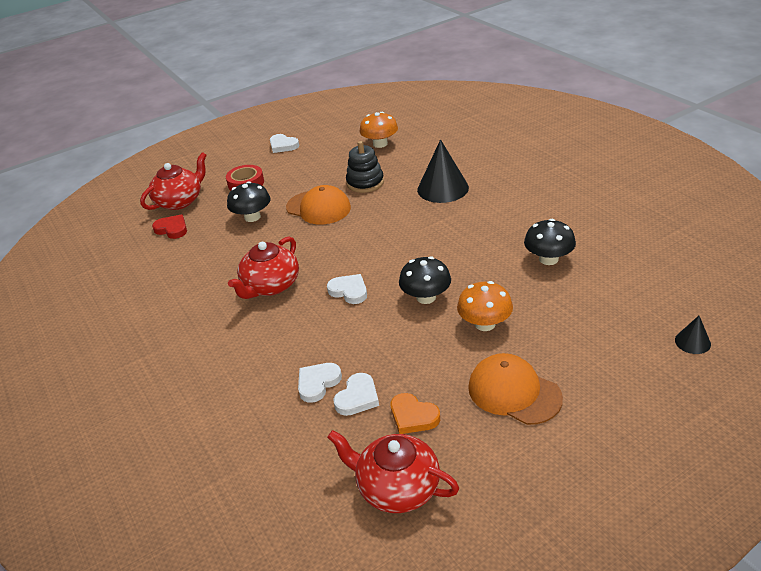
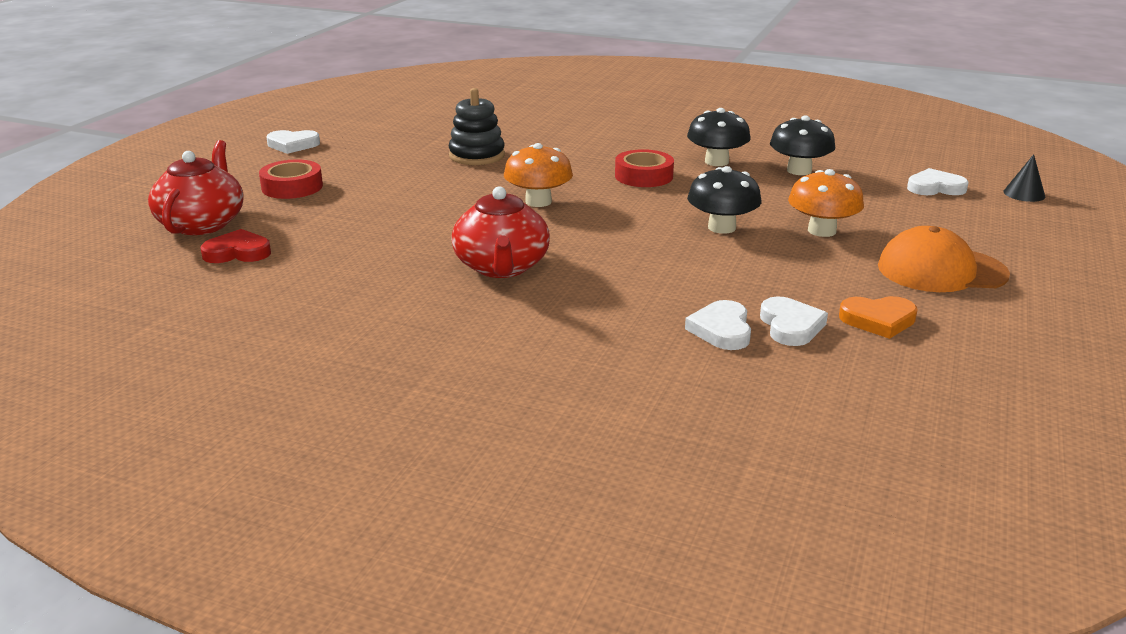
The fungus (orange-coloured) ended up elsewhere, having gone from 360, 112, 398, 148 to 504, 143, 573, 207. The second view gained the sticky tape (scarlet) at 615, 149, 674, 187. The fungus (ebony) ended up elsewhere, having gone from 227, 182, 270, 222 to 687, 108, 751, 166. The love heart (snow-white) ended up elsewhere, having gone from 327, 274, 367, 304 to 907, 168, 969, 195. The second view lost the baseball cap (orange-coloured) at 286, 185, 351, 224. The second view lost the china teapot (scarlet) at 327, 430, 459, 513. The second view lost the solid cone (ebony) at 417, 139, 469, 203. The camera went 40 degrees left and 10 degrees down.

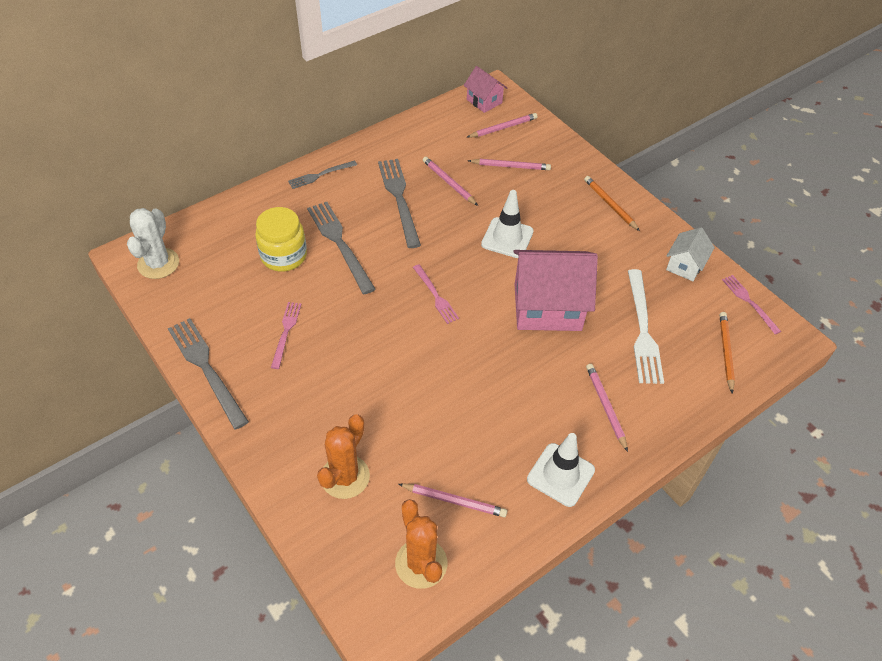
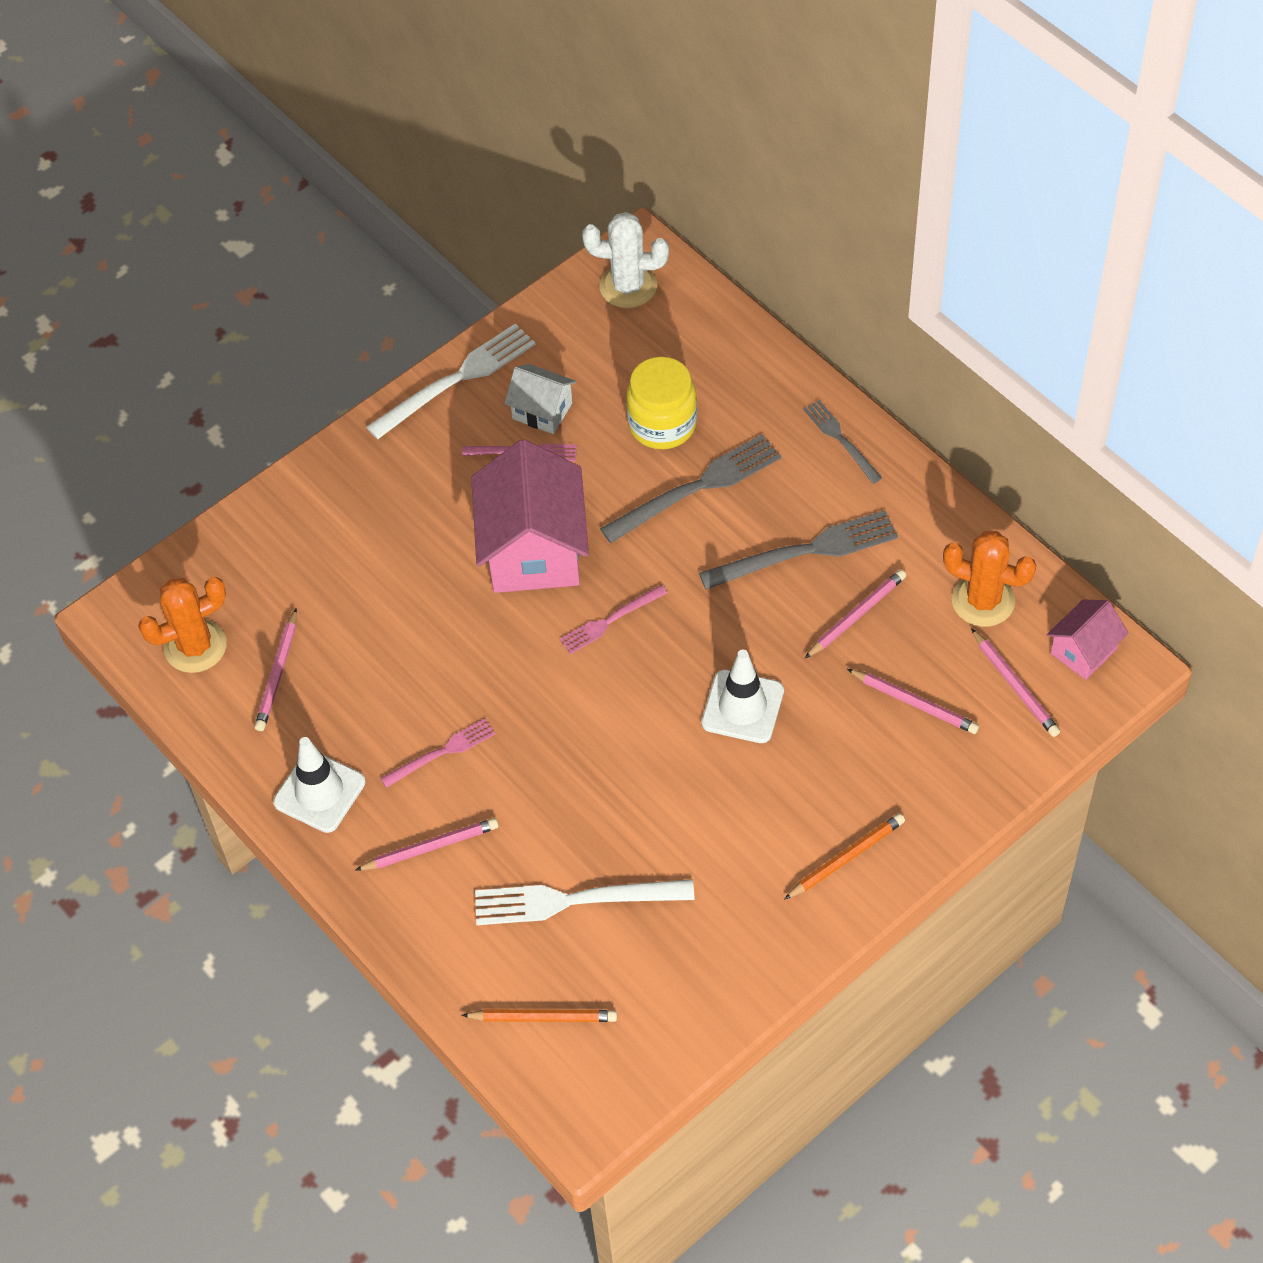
What was the table fork (gray) at 168, 318, 249, 430 turned into the table fork (snow-white) at 366, 323, 535, 439. The table fork (pink) ended up elsewhere, having gone from 722, 275, 781, 334 to 380, 718, 495, 788. The house (pink) ended up elsewhere, having gone from 513, 250, 598, 331 to 471, 440, 589, 593. The house (snow-white) ended up elsewhere, having gone from 666, 228, 715, 281 to 504, 364, 576, 434. The lead pencil (pink) at 468, 159, 551, 170 ended up facing another way, 60 degrees counterclockwise from before. The cactus (orange-coloured) ended up elsewhere, having gone from 317, 414, 370, 499 to 943, 531, 1037, 627. The camera went 90 degrees right and 5 degrees up.

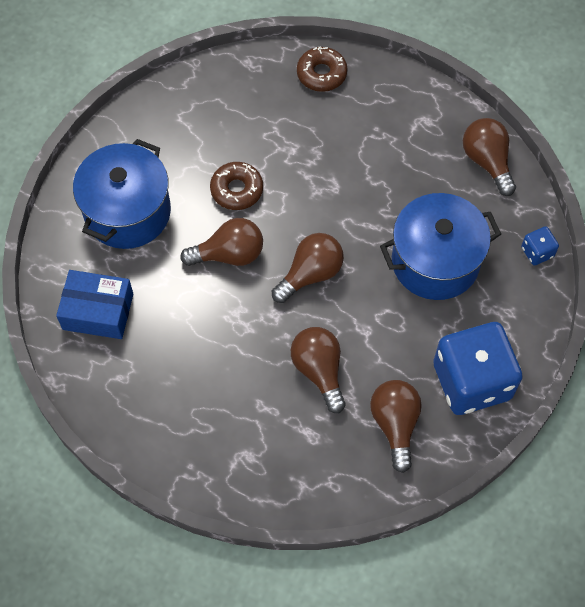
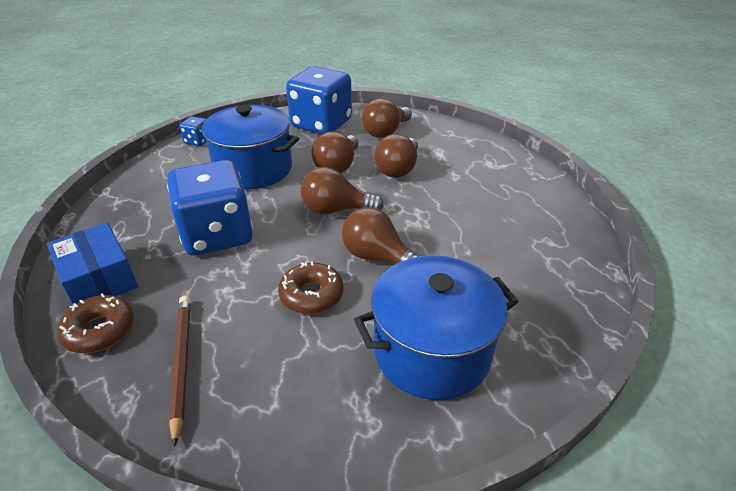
The package (royal blue) ended up elsewhere, having gone from 56, 270, 133, 339 to 47, 223, 138, 306. The second view gained the game die (royal blue) at 167, 160, 253, 255. The second view gained the lead pencil (russet) at 169, 296, 191, 447. The light bulb (russet) ended up elsewhere, having gone from 463, 118, 516, 196 to 311, 131, 359, 173. The camera went 135 degrees left and 25 degrees down.

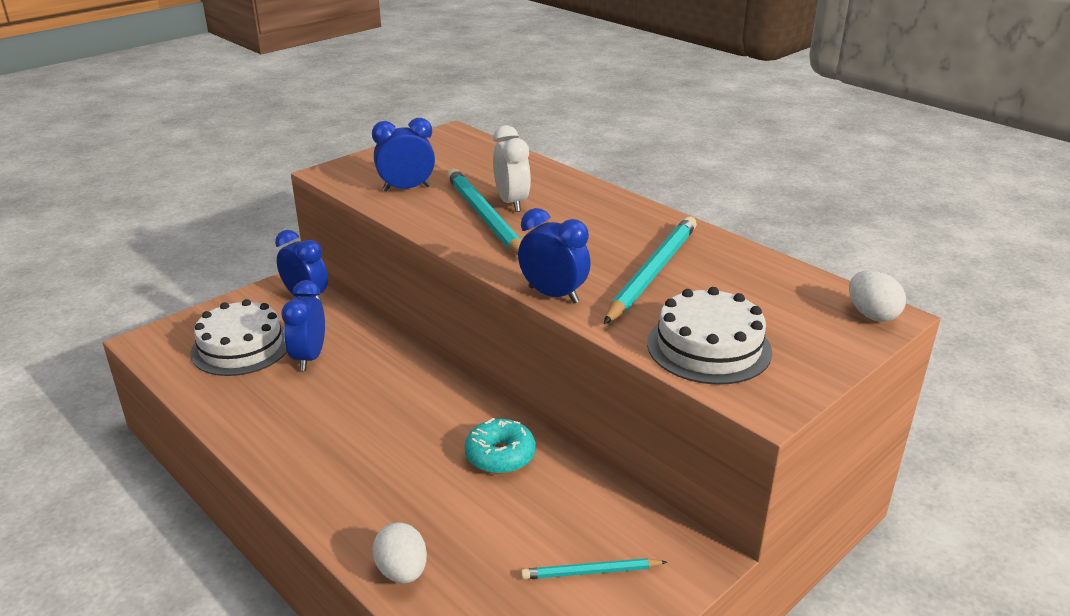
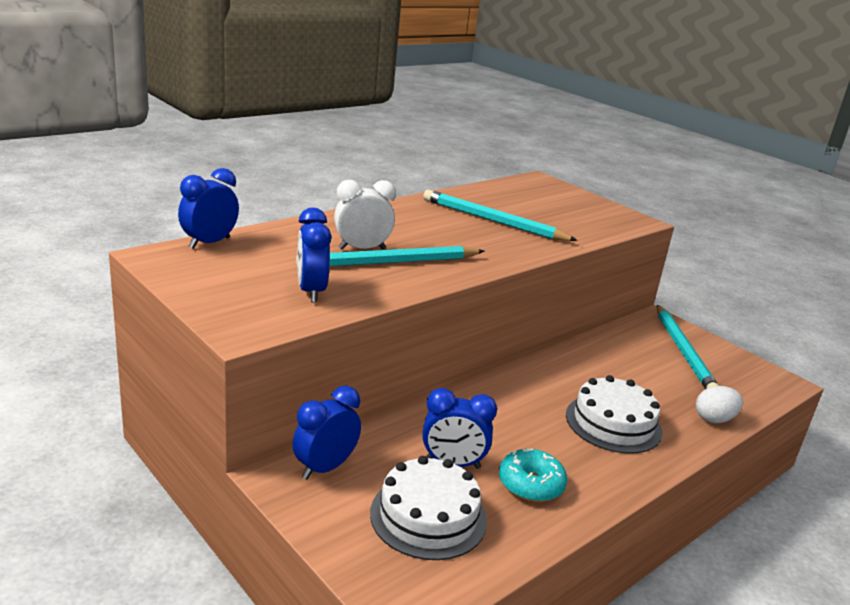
The bedside clock (royal blue) ended up elsewhere, having gone from 518, 208, 591, 304 to 178, 168, 239, 249. The doughnut (aqua) ended up elsewhere, having gone from 464, 418, 536, 474 to 499, 449, 567, 502. The gateau (snow-white) ended up elsewhere, having gone from 647, 287, 772, 385 to 566, 375, 662, 454. The size of the lead pencil (aqua) at 521, 558, 667, 579 changed by a factor of 1.89. The second view lost the egg (snow-white) at 849, 270, 906, 322. The camera went 90 degrees left and 5 degrees down.

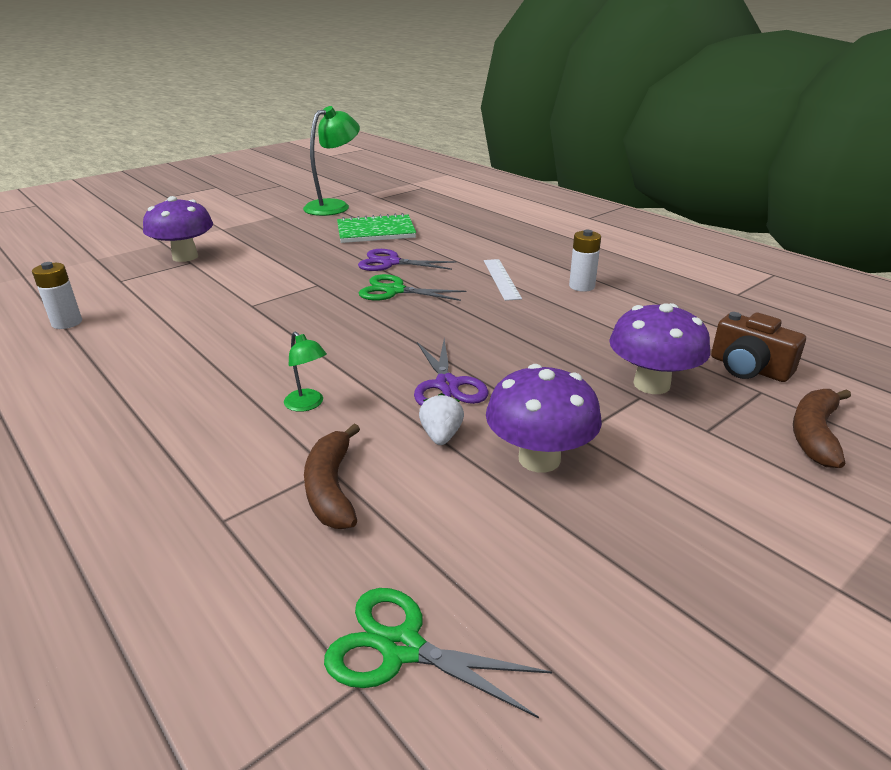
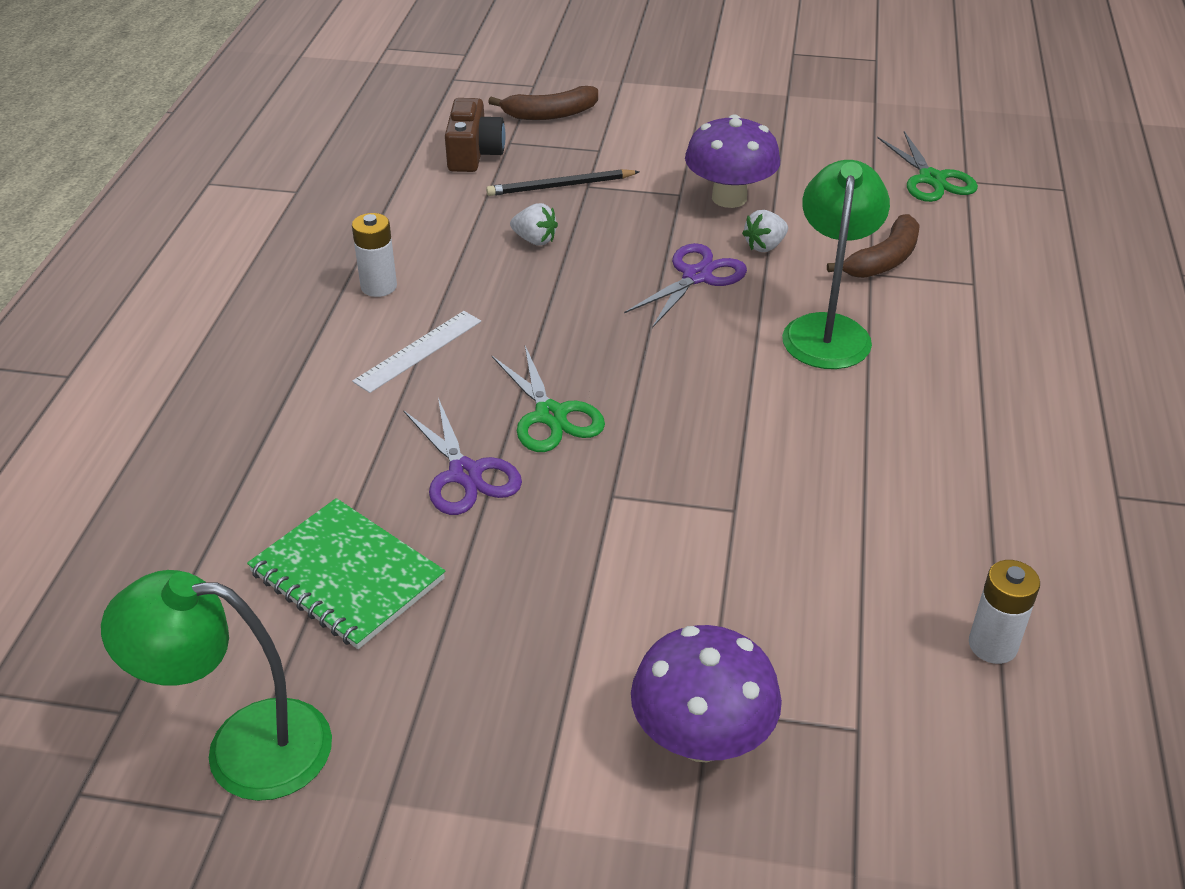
Where the fungus (violet) stood at 609, 303, 710, 394, the lead pencil (ebony) came to stand at 486, 169, 640, 196. The second view gained the strawberry (snow-white) at 510, 203, 558, 246. The size of the reading lamp (leaf-green) at 284, 331, 327, 412 changed by a factor of 2.06. The camera went 130 degrees left and 10 degrees up.

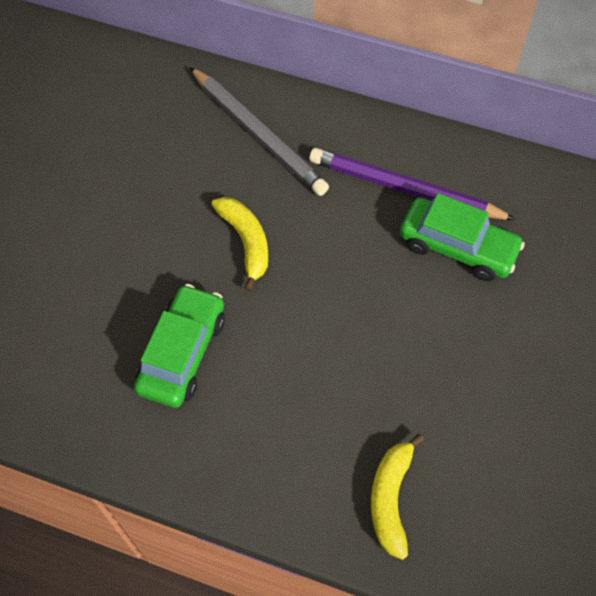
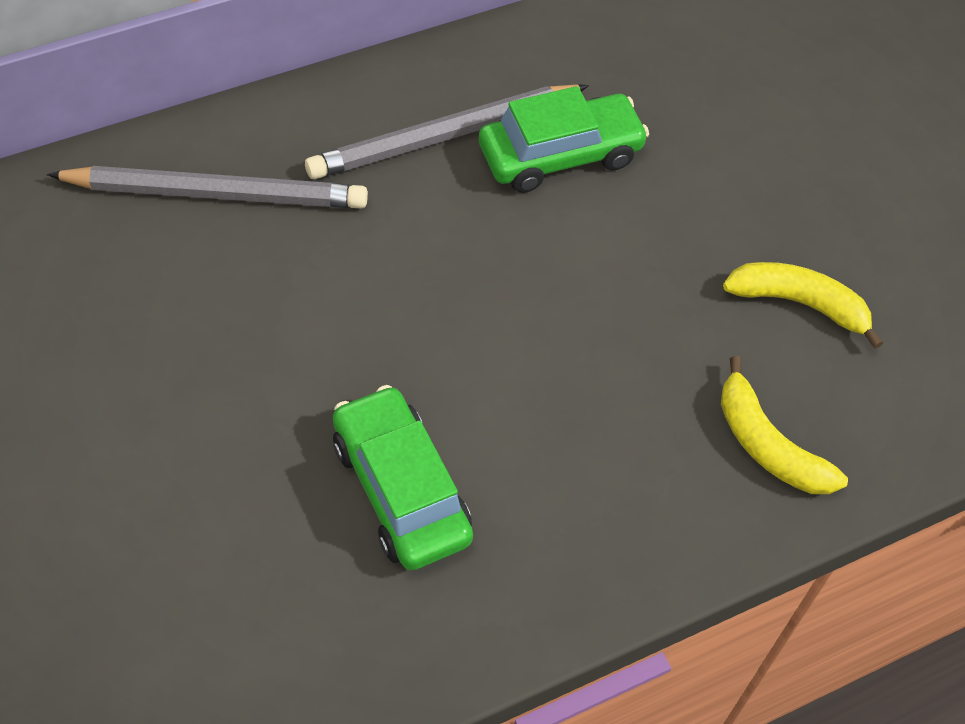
What was the lead pencil (violet) at 309, 148, 516, 220 turned into the lead pencil (gray) at 305, 84, 589, 179. The toy banana (yellow) ended up elsewhere, having gone from 211, 197, 268, 292 to 723, 262, 883, 349. The camera went 50 degrees left and 5 degrees down.

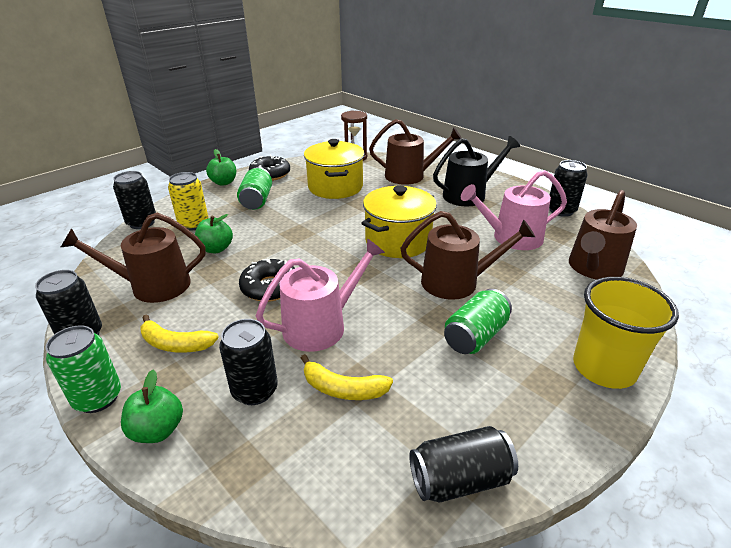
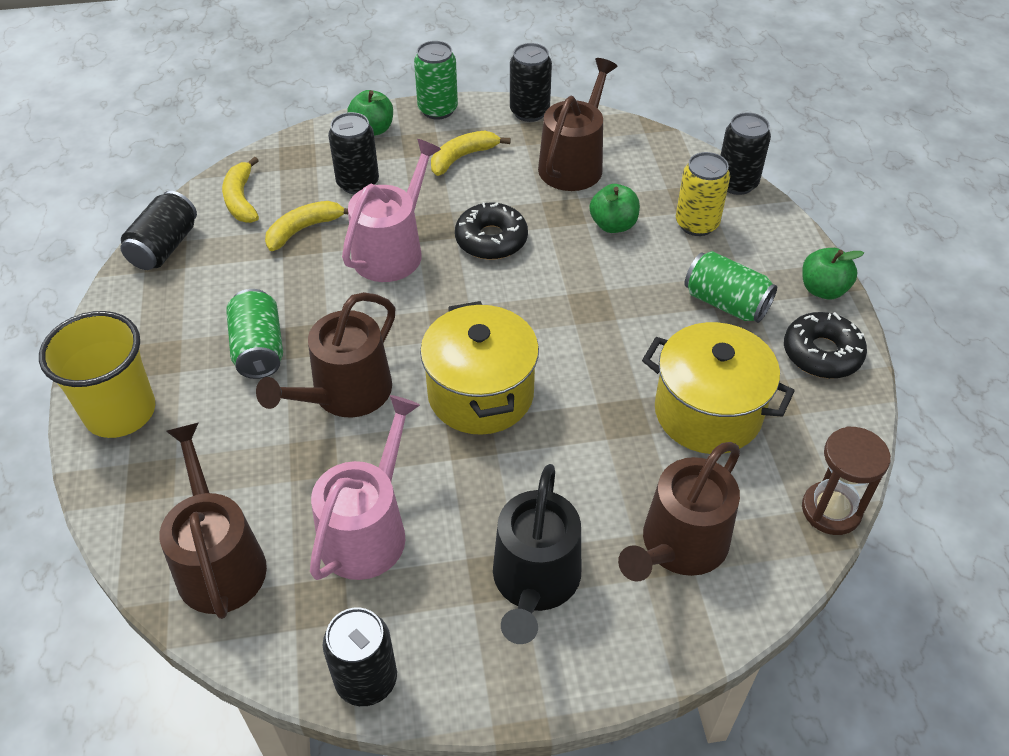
The second view gained the toy banana (yellow) at 222, 156, 259, 223. The sprinkling can (pink) at 256, 238, 385, 352 ended up facing another way, 150 degrees counterclockwise from before. The camera went 125 degrees right and 15 degrees up.

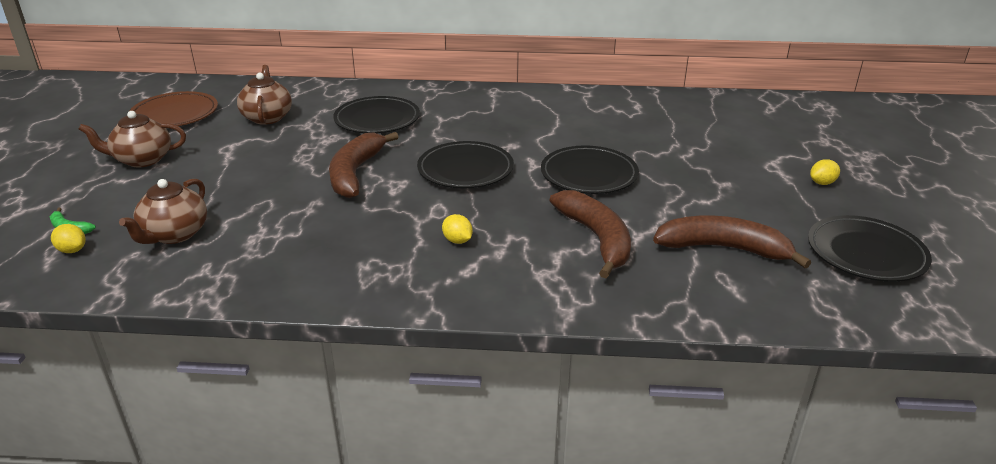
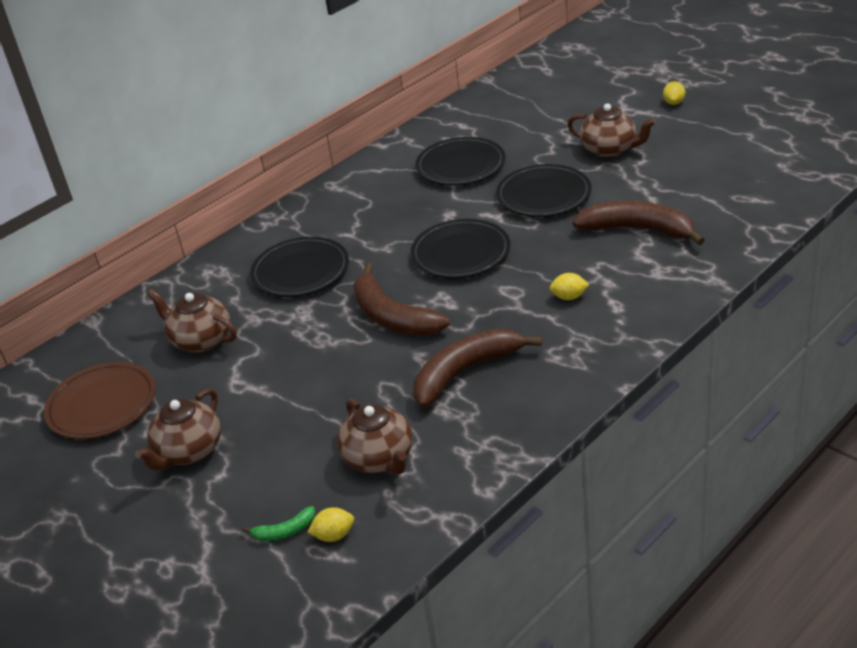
The toy banana (russet) ended up elsewhere, having gone from 653, 215, 811, 269 to 413, 329, 542, 408. The dinner plate (ebony) ended up elsewhere, having gone from 808, 215, 932, 282 to 415, 137, 506, 186. The second view gained the china teapot (russet) at 567, 103, 656, 158. The camera went 45 degrees left and 5 degrees up.

